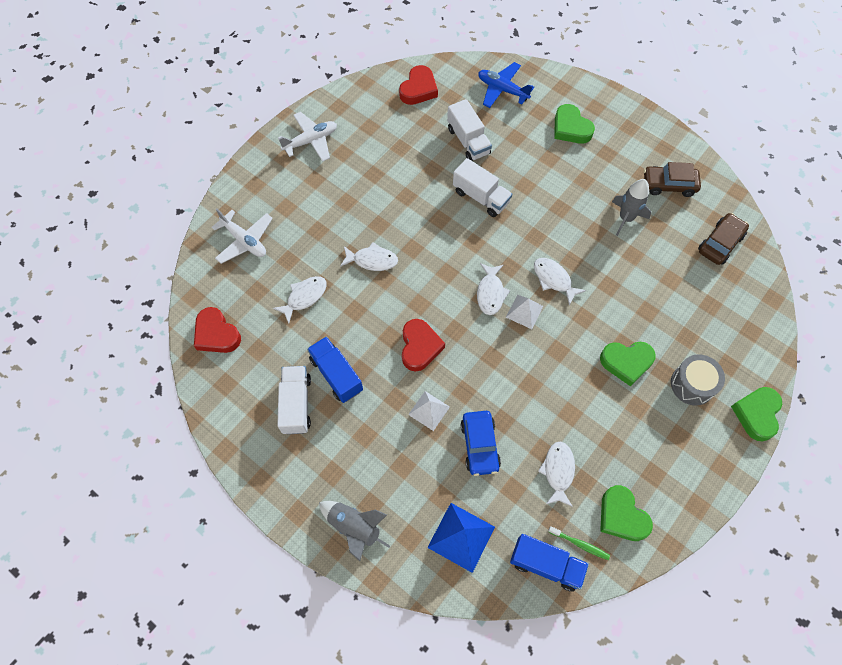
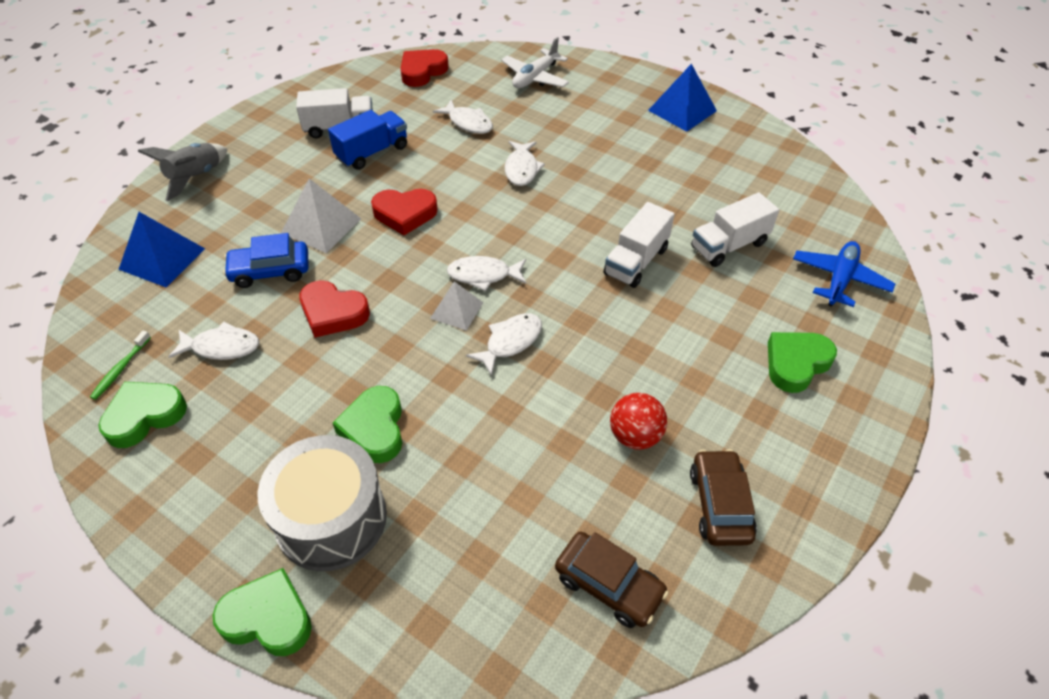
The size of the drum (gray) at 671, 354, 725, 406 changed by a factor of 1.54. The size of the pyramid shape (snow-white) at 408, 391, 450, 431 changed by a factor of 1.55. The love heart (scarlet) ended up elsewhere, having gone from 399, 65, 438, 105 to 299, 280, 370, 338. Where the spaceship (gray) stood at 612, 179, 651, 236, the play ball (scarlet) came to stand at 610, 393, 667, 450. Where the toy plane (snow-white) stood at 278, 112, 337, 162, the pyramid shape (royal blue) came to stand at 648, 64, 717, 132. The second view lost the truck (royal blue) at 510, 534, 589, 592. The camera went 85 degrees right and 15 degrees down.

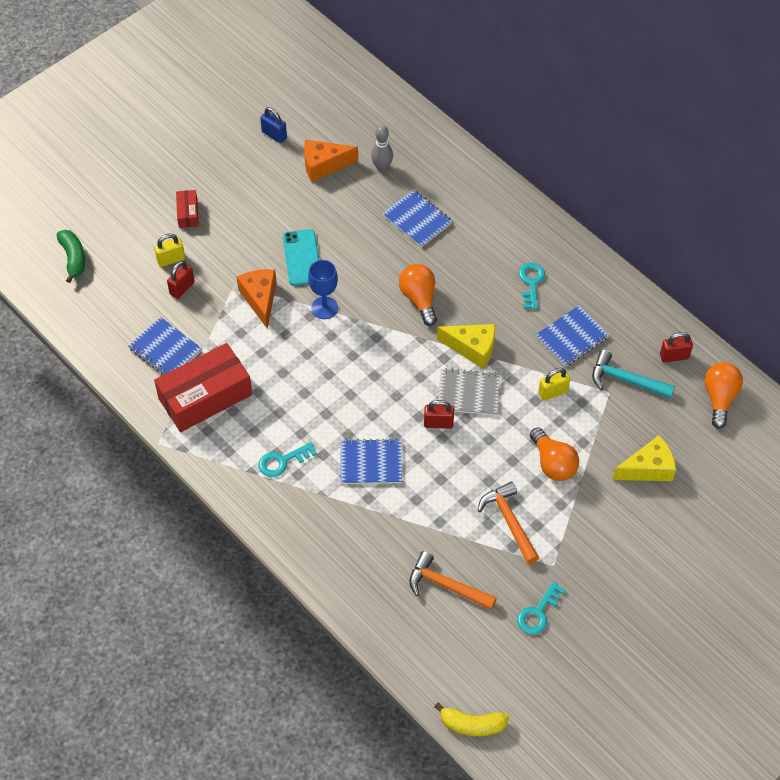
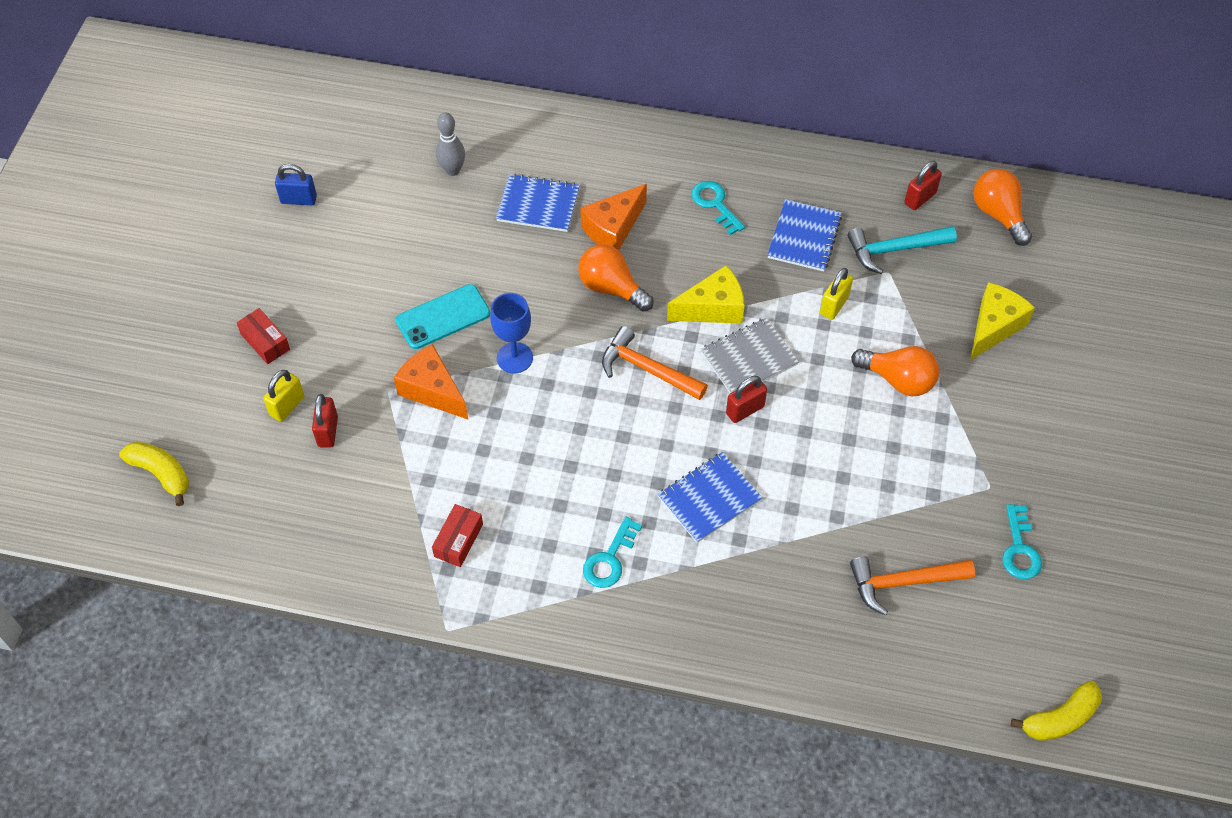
What was the toy banana (leaf-green) at 57, 230, 85, 283 turned into the toy banana (yellow) at 119, 442, 189, 506. The phone (aqua) at 283, 229, 319, 286 ended up facing another way, 75 degrees counterclockwise from before. The size of the package (scarlet) at 154, 343, 252, 432 changed by a factor of 0.45. The piece of cheese (orange-coloured) ended up elsewhere, having gone from 304, 140, 358, 182 to 580, 184, 647, 250. The claw hammer (orange-coloured) ended up elsewhere, having gone from 478, 481, 539, 564 to 602, 326, 708, 400. The second view lost the notepad (royal blue) at 128, 317, 202, 374. The camera went 35 degrees left and 0 degrees up.

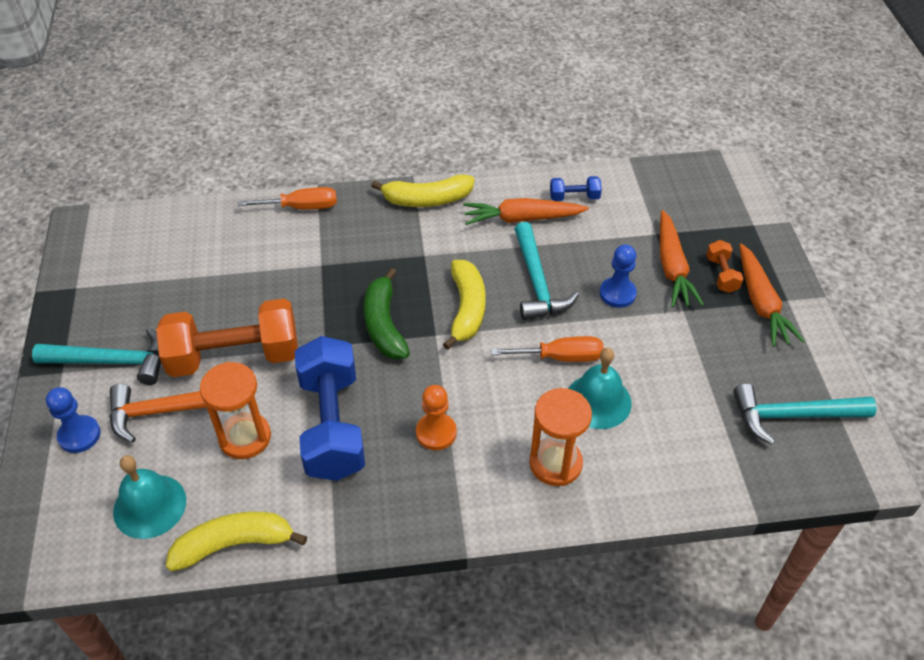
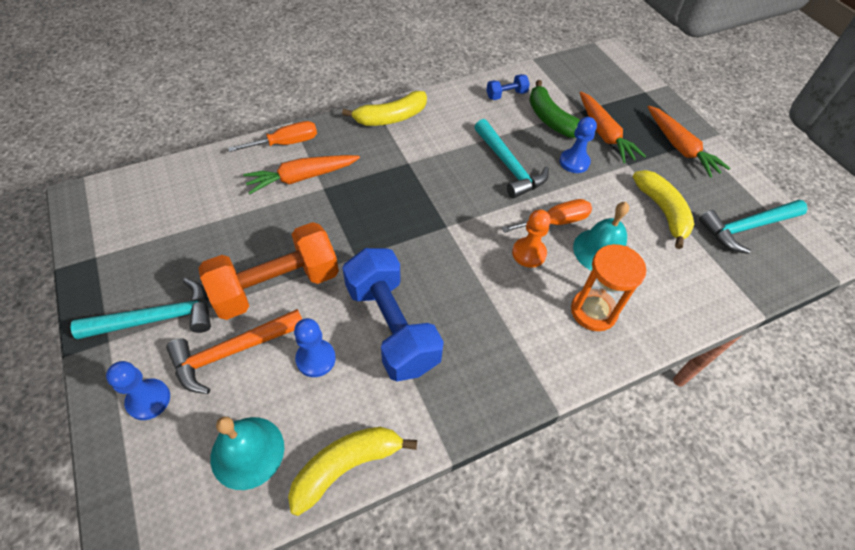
The toy carrot (orange-coloured) ended up elsewhere, having gone from 463, 198, 589, 225 to 243, 155, 360, 194. Where the sand timer (orange-coloured) stood at 200, 362, 271, 459, the chess pawn (royal blue) came to stand at 294, 318, 336, 377. The chess pawn (orange-coloured) ended up elsewhere, having gone from 416, 385, 457, 450 to 512, 210, 551, 268. The toy banana (leaf-green) ended up elsewhere, having gone from 364, 268, 410, 359 to 529, 80, 580, 138. The toy banana (yellow) ended up elsewhere, having gone from 443, 260, 486, 350 to 633, 170, 694, 249. The second view lost the hand weight (orange-coloured) at 706, 240, 743, 293. The camera went 20 degrees left and 5 degrees up.

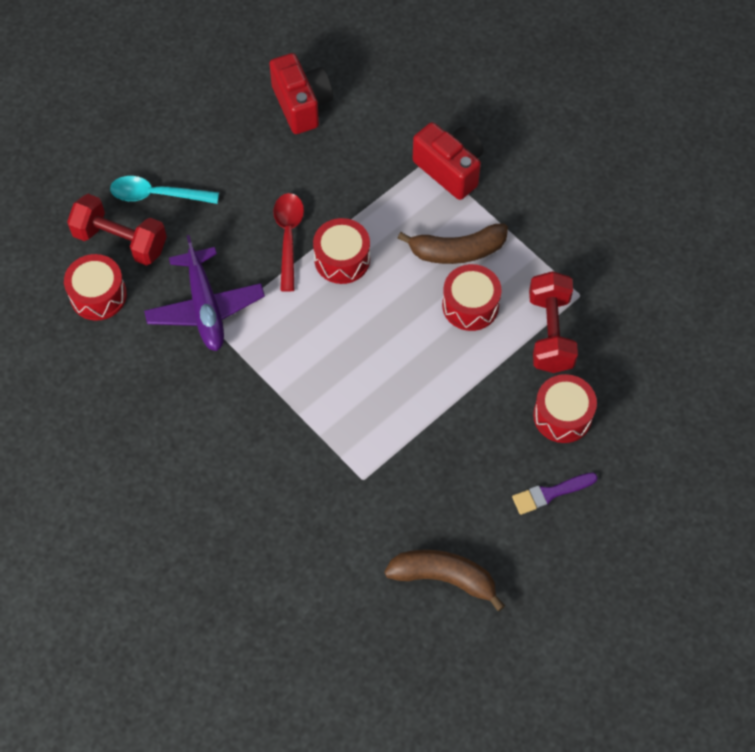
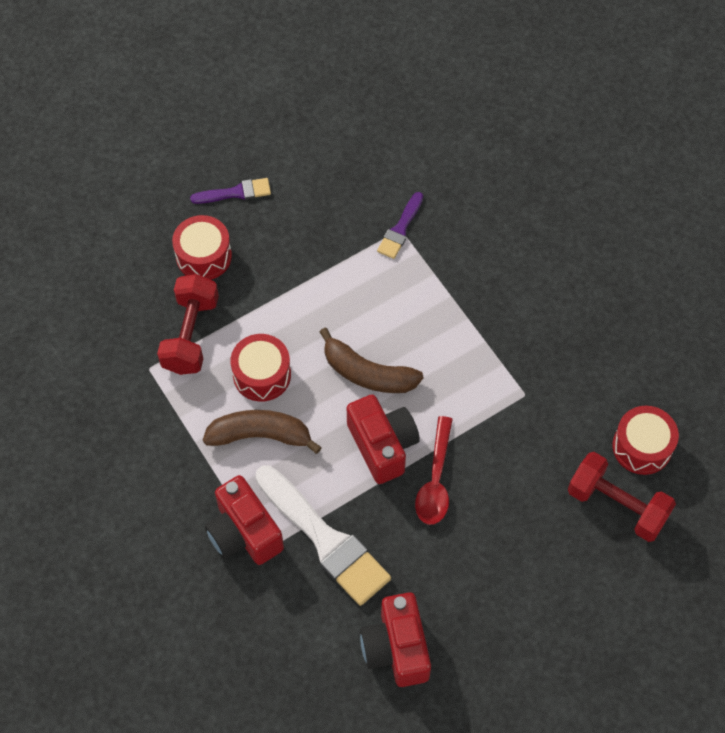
The second view gained the paintbrush (snow-white) at 255, 465, 391, 606. The toy banana (russet) ended up elsewhere, having gone from 384, 550, 505, 611 to 320, 328, 423, 393. Where the drum (scarlet) stood at 313, 218, 370, 284, the photo camera (scarlet) came to stand at 347, 395, 420, 484. The second view gained the paintbrush (violet) at 377, 192, 423, 259. The second view lost the tablespoon (aqua) at 110, 176, 219, 204. The second view lost the toy plane (violet) at 144, 235, 265, 351. The camera went 170 degrees left and 0 degrees up.

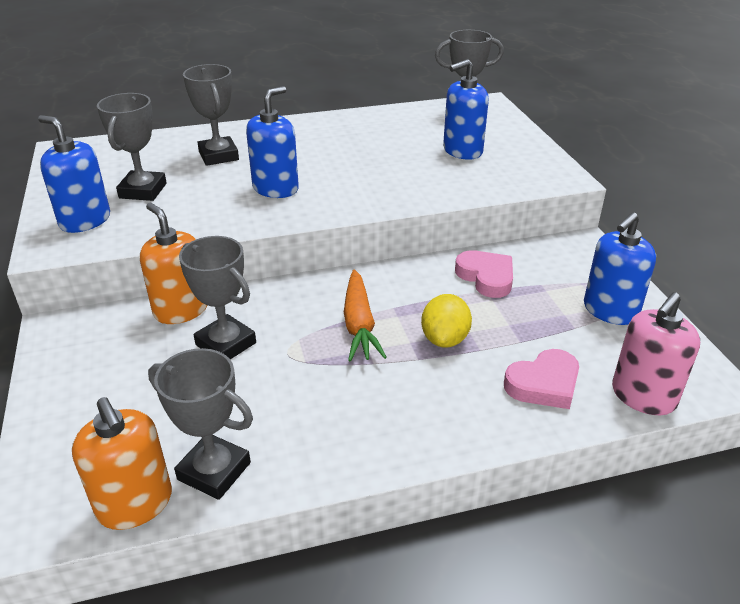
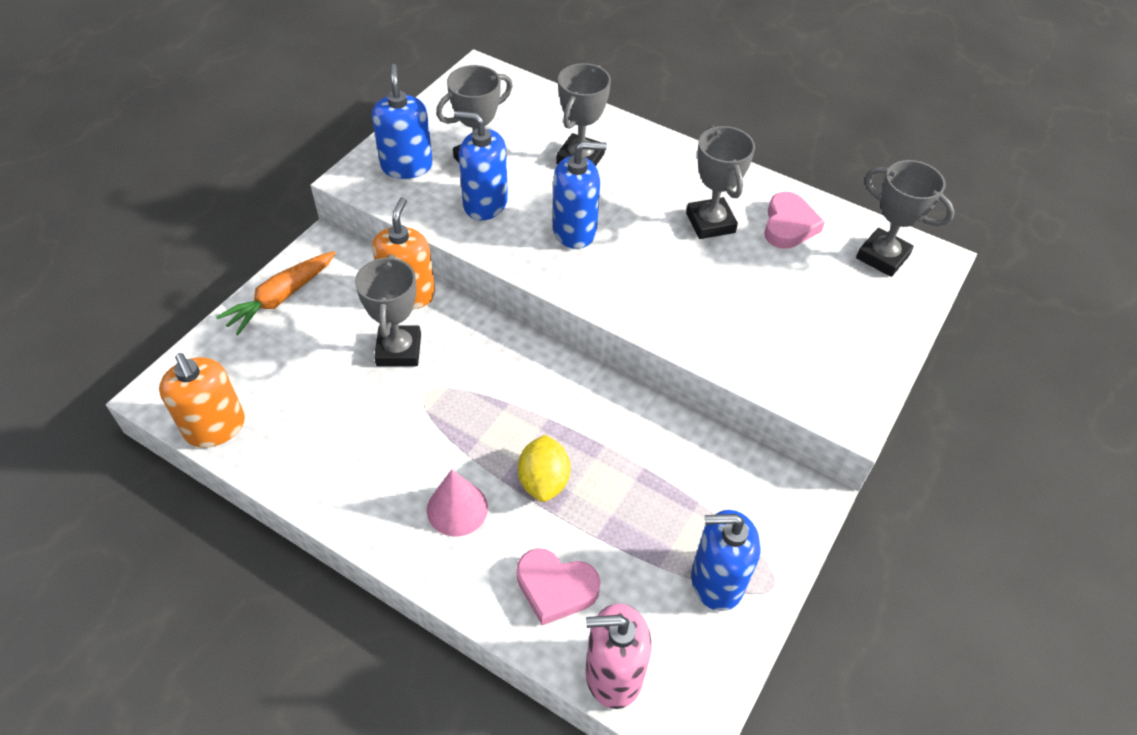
The pump bottle (orange-coloured) at 72, 397, 172, 530 ended up facing another way, 45 degrees counterclockwise from before. The toy carrot (orange-coloured) ended up elsewhere, having gone from 344, 270, 387, 362 to 216, 251, 336, 335. The second view gained the solid cone (pink) at 427, 470, 488, 536. The pump bottle (royal blue) ended up elsewhere, having gone from 443, 59, 489, 160 to 454, 111, 508, 220. The citrus fruit (yellow) at 421, 294, 472, 348 ended up facing another way, 60 degrees counterclockwise from before. The prize cup (gray) ended up elsewhere, having gone from 148, 348, 253, 500 to 686, 125, 755, 239. The love heart (pink) ended up elsewhere, having gone from 455, 250, 513, 298 to 764, 192, 825, 249. The camera went 45 degrees right and 15 degrees up.

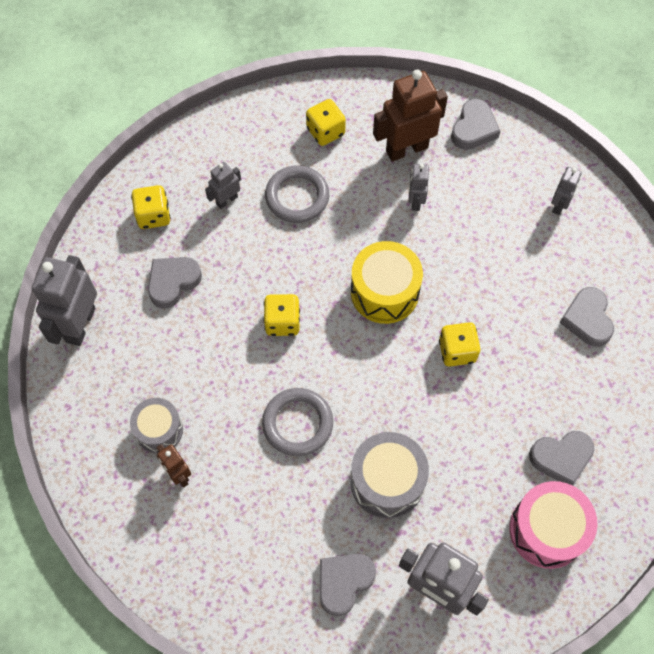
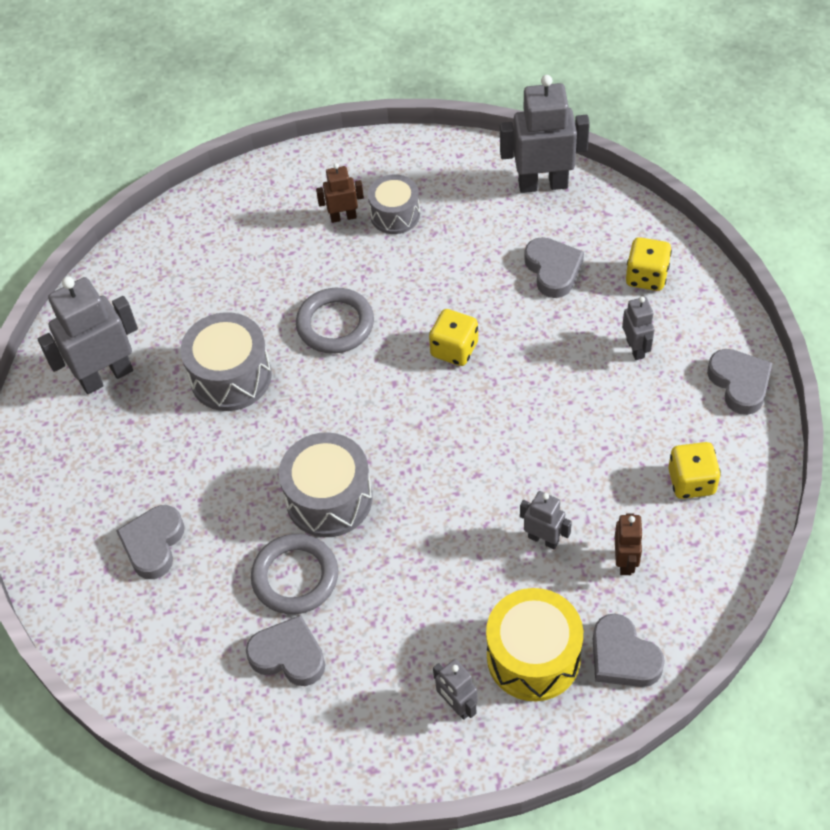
The hoop (gray) ended up elsewhere, having gone from 265, 165, 329, 223 to 251, 534, 338, 614. Where the game die (yellow) stood at 439, 322, 480, 367, the drum (gray) came to stand at 279, 432, 372, 537. The drum (yellow) ended up elsewhere, having gone from 351, 241, 423, 324 to 486, 588, 583, 701. The toy robot (gray) at 32, 255, 97, 346 ended up facing another way, 45 degrees counterclockwise from before. The size of the toy robot (russet) at 373, 70, 448, 162 changed by a factor of 0.53. The love heart (gray) ended up elsewhere, having gone from 320, 554, 376, 616 to 707, 349, 772, 415. The second view lost the drum (pink) at 509, 481, 598, 569. The camera went 120 degrees right and 10 degrees down.

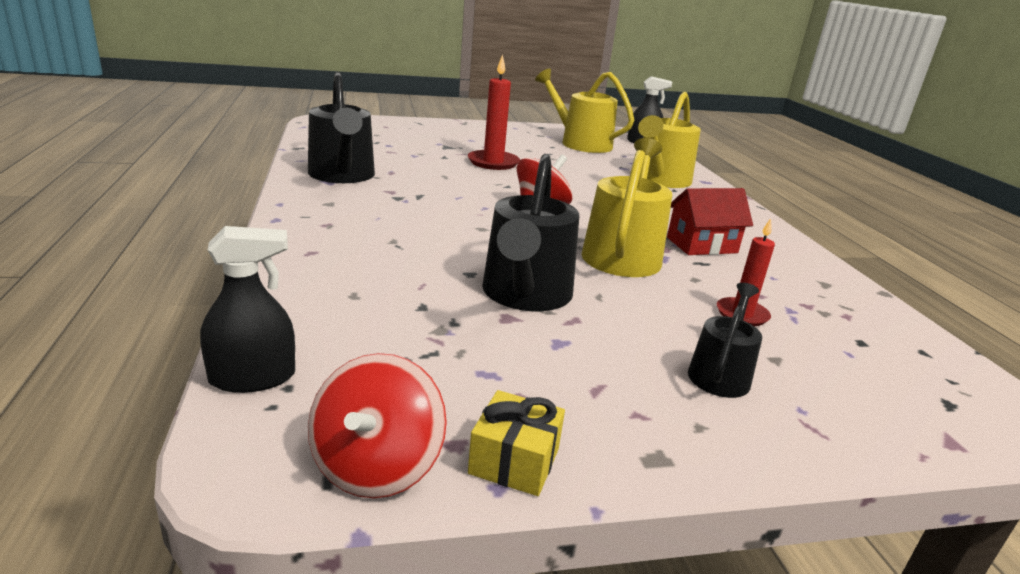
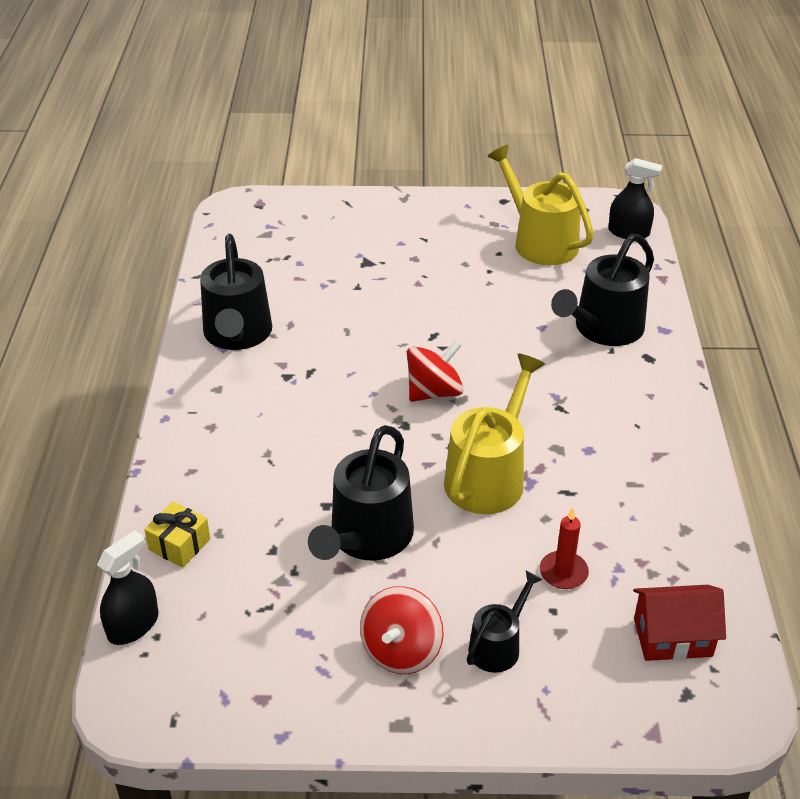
The spray cleaner (ebony) at 200, 226, 295, 393 ended up facing another way, 45 degrees counterclockwise from before. The present (yellow) ended up elsewhere, having gone from 468, 390, 565, 496 to 144, 501, 210, 567. The toy top (scarlet) ended up elsewhere, having gone from 308, 353, 447, 498 to 360, 586, 444, 674. What was the sprinkling can (yellow) at 638, 92, 701, 188 turned into the sprinkling can (ebony) at 551, 233, 654, 346. The house (scarlet) ended up elsewhere, having gone from 667, 188, 753, 255 to 633, 585, 726, 661. The second view lost the candle (scarlet) at 468, 54, 520, 170. The camera went 15 degrees right and 15 degrees up.

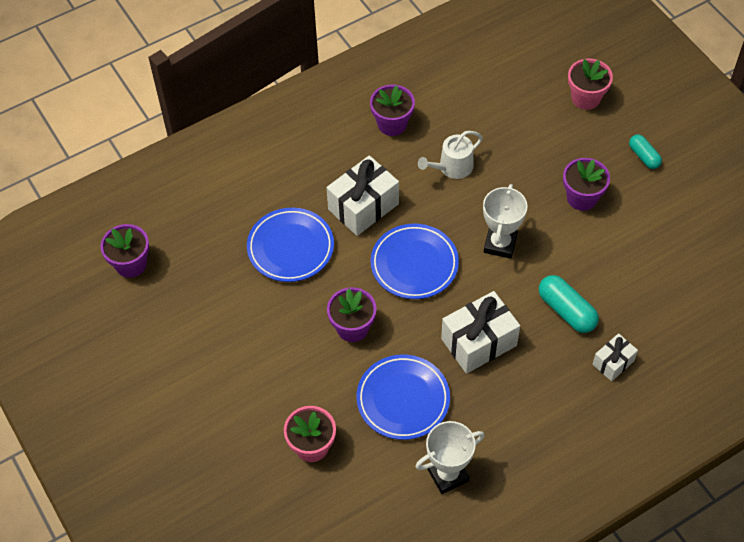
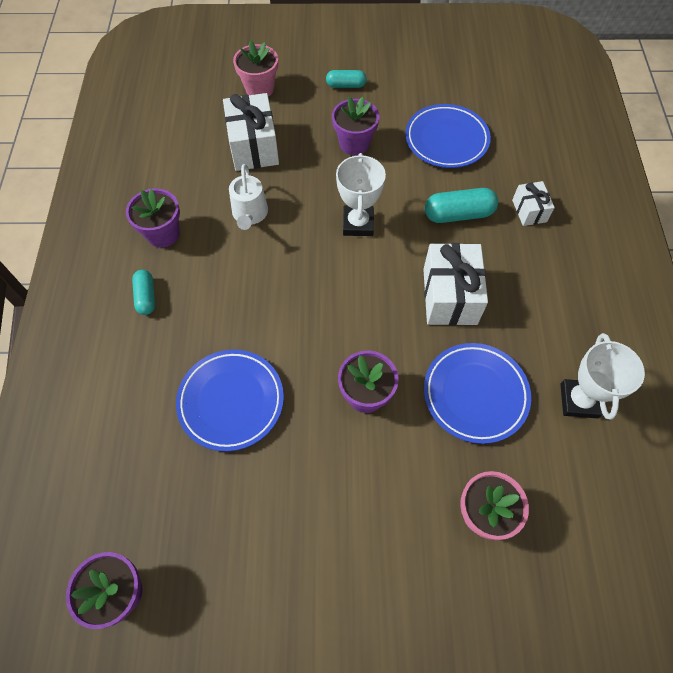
The second view gained the pill shape (aqua) at 132, 270, 155, 315. The present (snow-white) ended up elsewhere, having gone from 326, 155, 399, 236 to 223, 93, 279, 171. The prize cup (snow-white) at 483, 184, 528, 259 ended up facing another way, 45 degrees clockwise from before. The dinner plate (royal blue) ended up elsewhere, having gone from 370, 224, 459, 299 to 405, 104, 491, 168. The camera went 60 degrees left and 5 degrees up.

